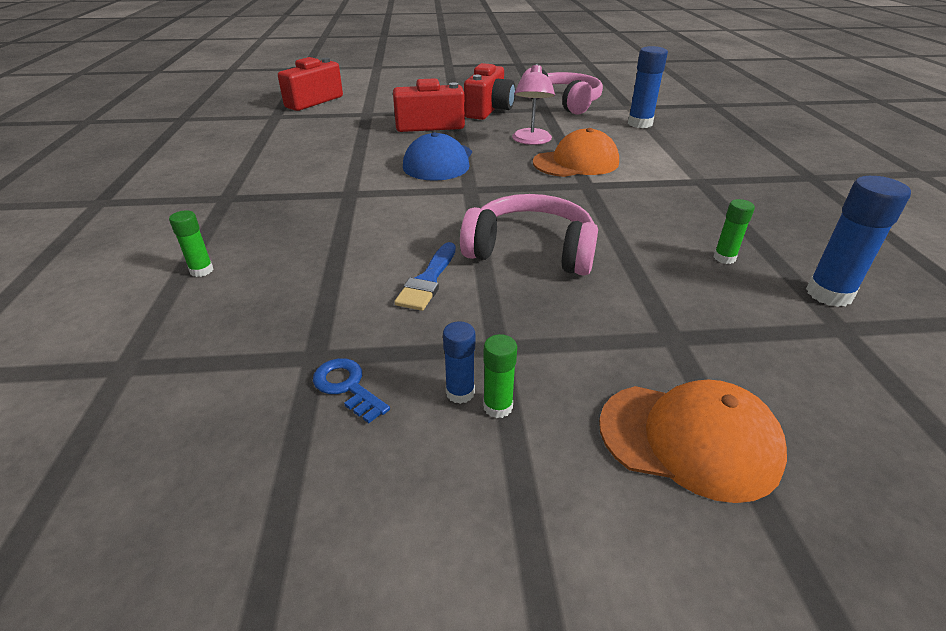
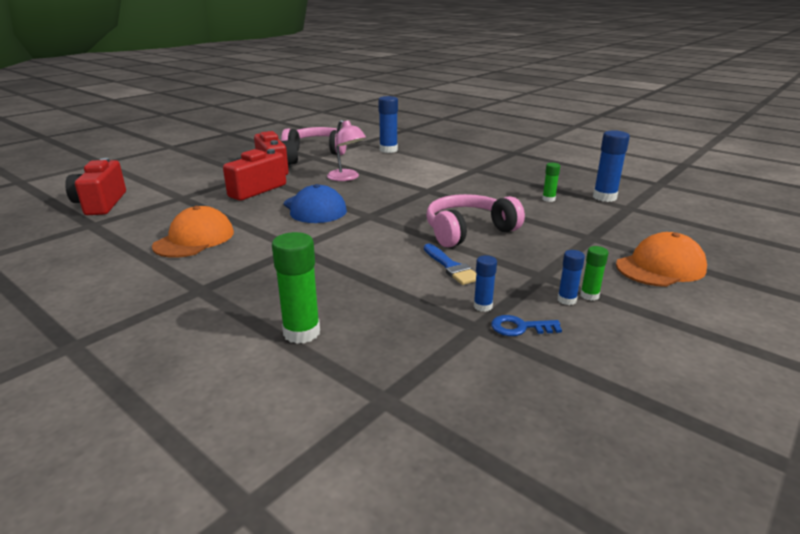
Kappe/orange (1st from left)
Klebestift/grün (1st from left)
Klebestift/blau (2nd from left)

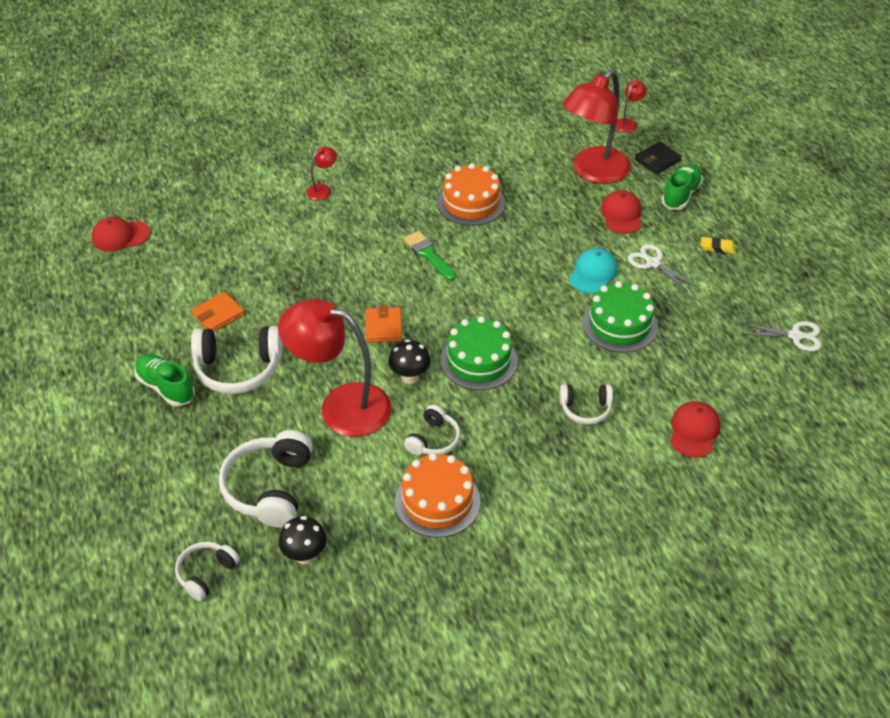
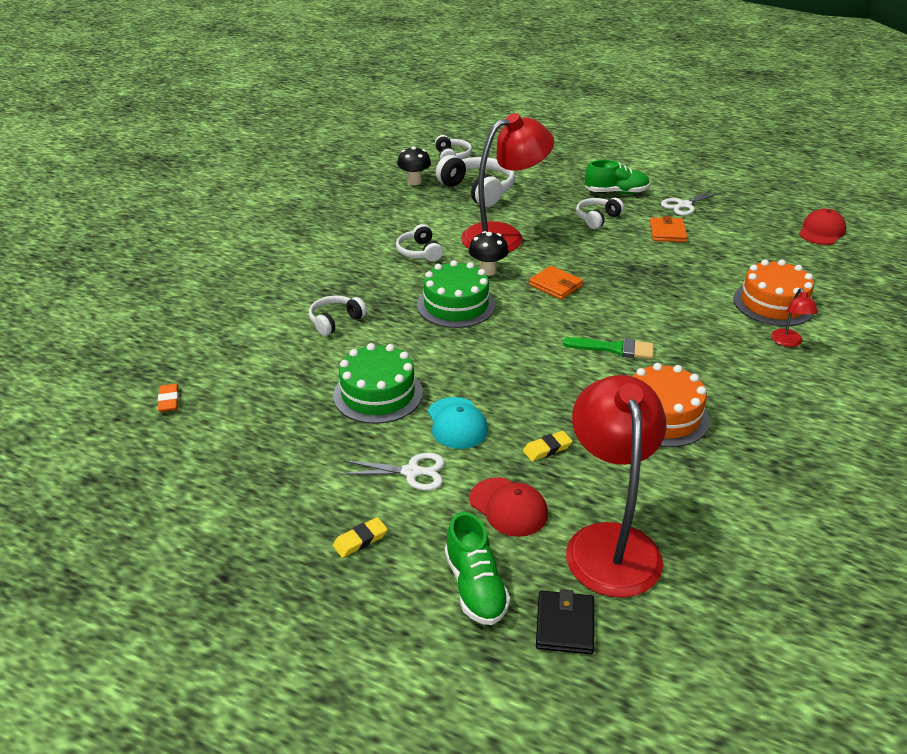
Lampe/rot (4th from left in the first image)
Schere/weiß (2nd from left)
Kopfhörer/weiß (5th from left)
Kappe/rot (3rd from left in the first image)
Kuchen/orange (2nd from left)
Radiergummi/orange
Radiergummi/gelb (2nd from left)

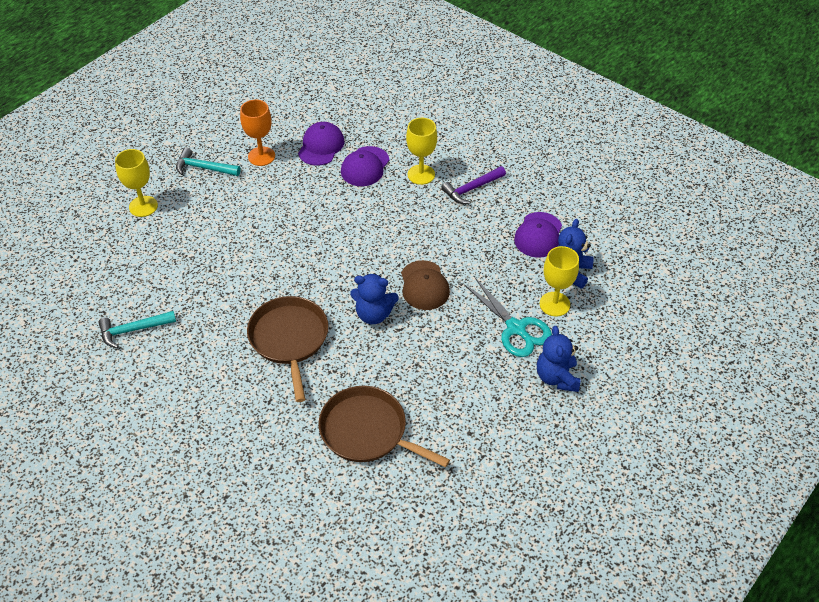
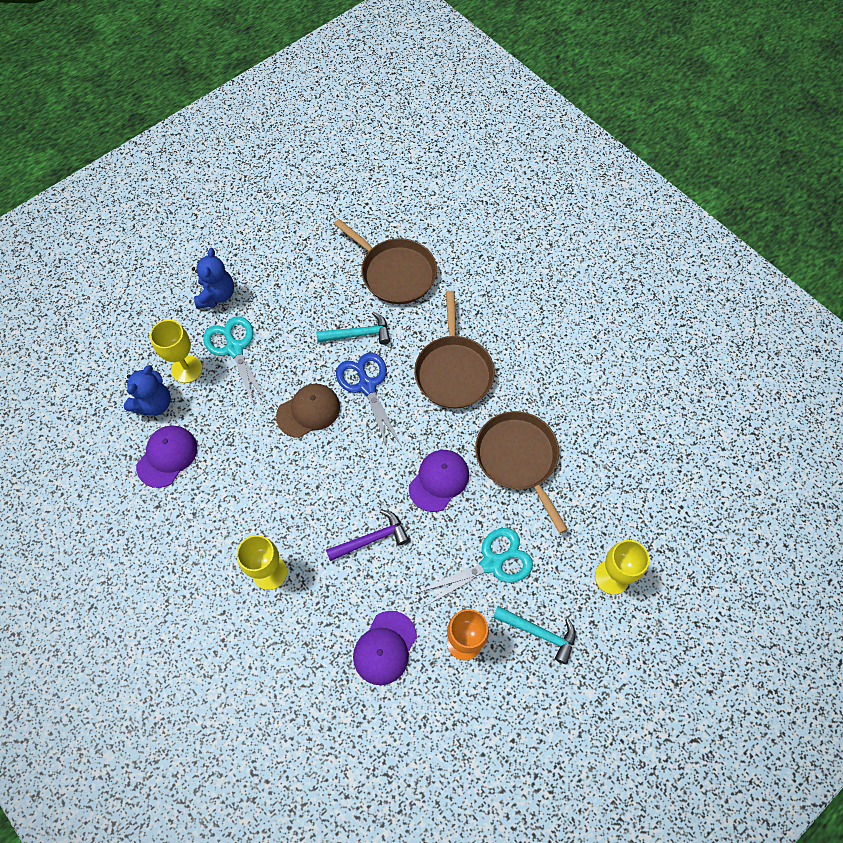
Kappe/lila (3rd from left)
Hammer/lila
Kappe/braun
Schere/blau
Hammer/türkis (1st from left)
Pfanne/braun (3rd from left)
Schere/türkis (2nd from left)

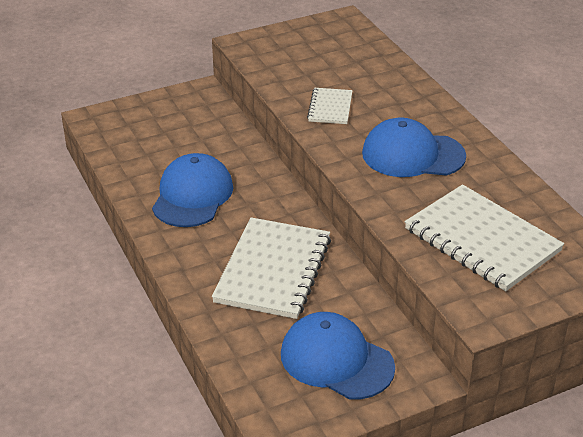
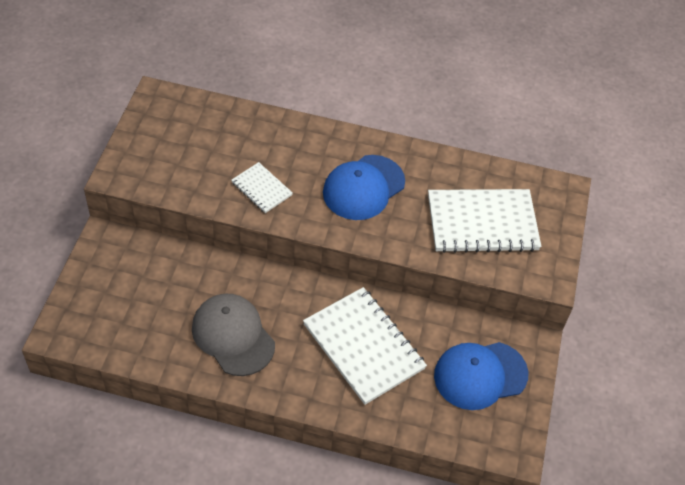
Kappe/grau

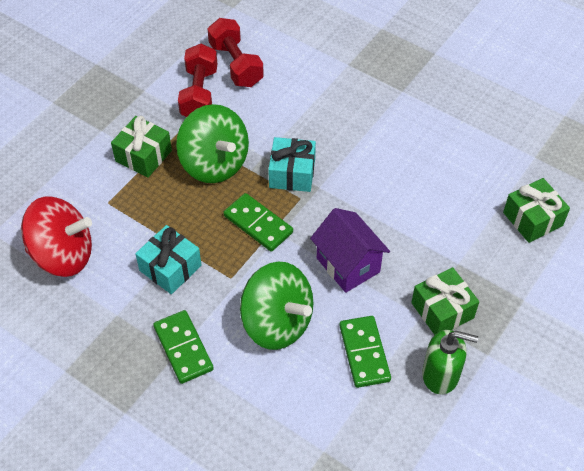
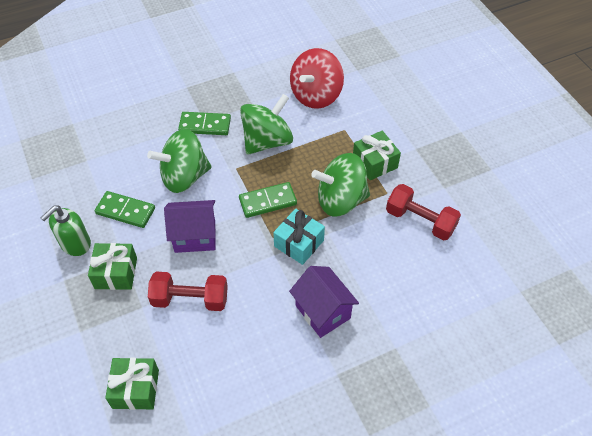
Hantel/rot (1st from left)
Kreisel/grün (2nd from left)
Haus/lila (2nd from left)

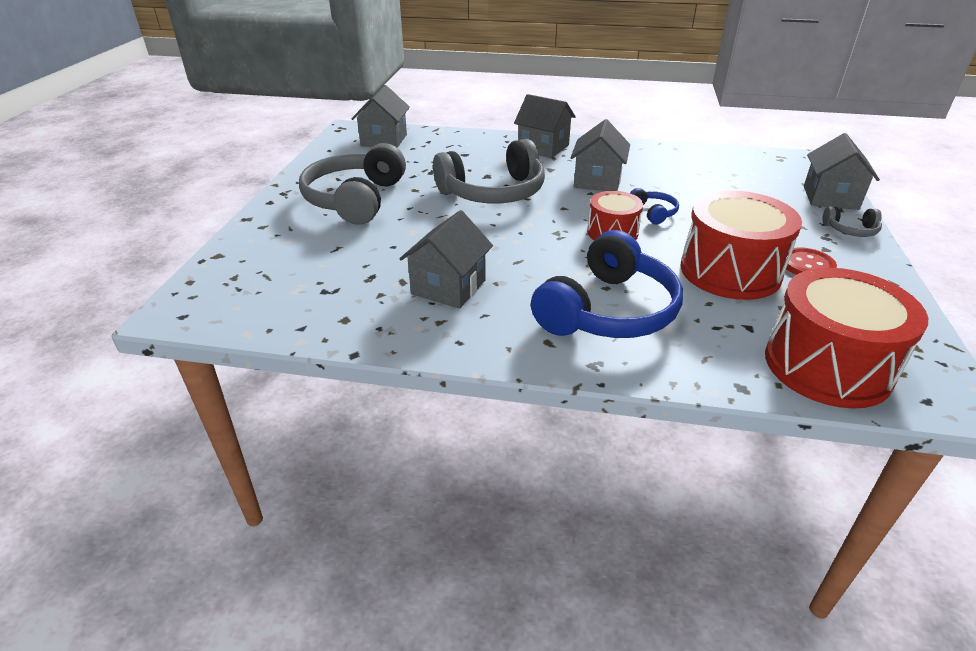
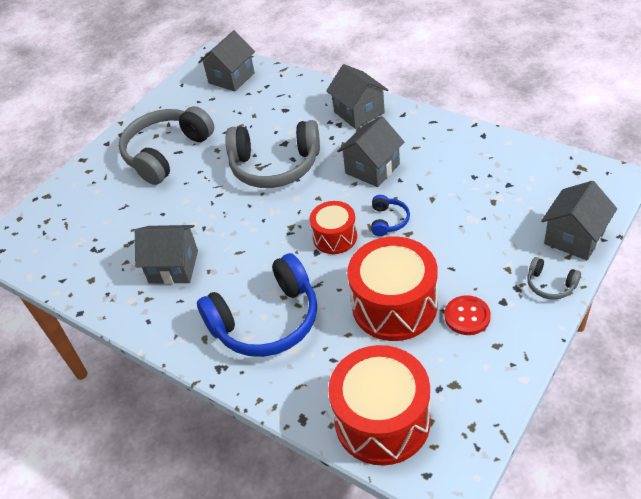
Haus/grau (1st from left)

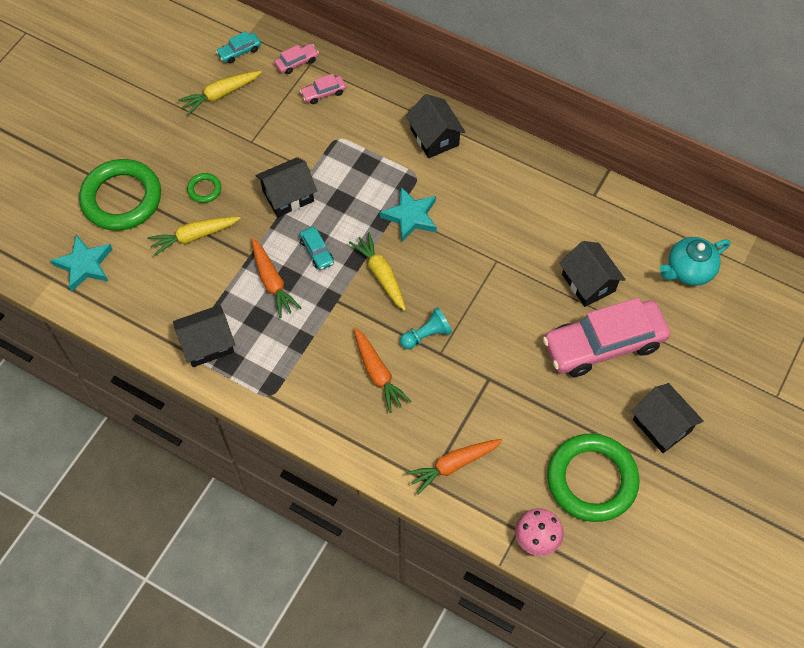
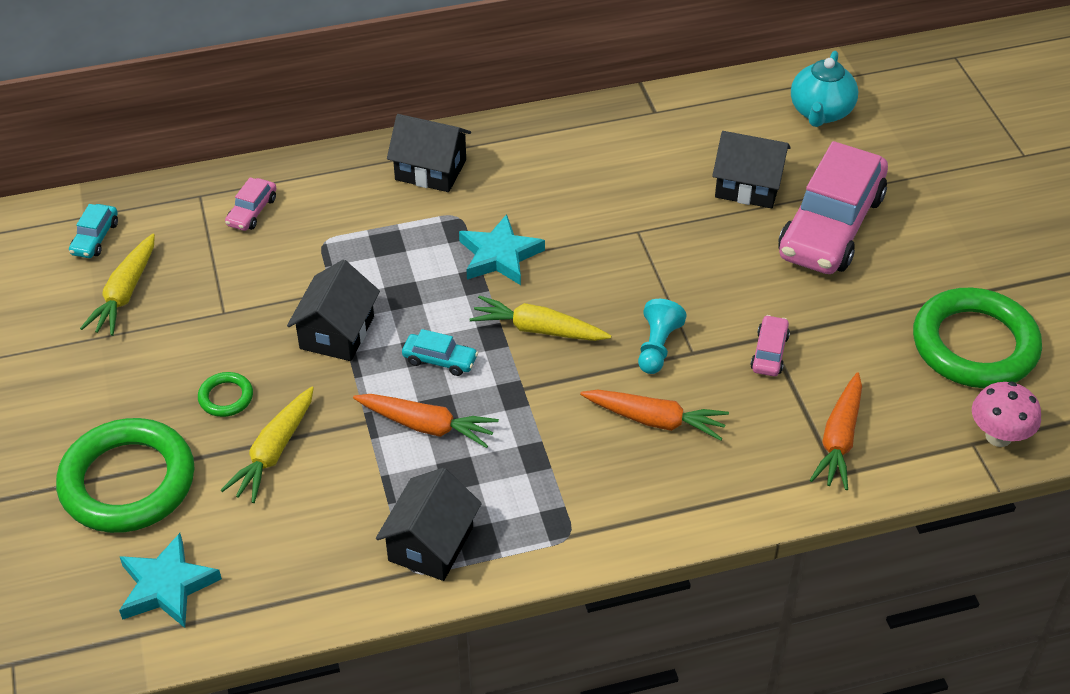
Auto/rosa (2nd from left)
Haus/schwarz (5th from left in the first image)

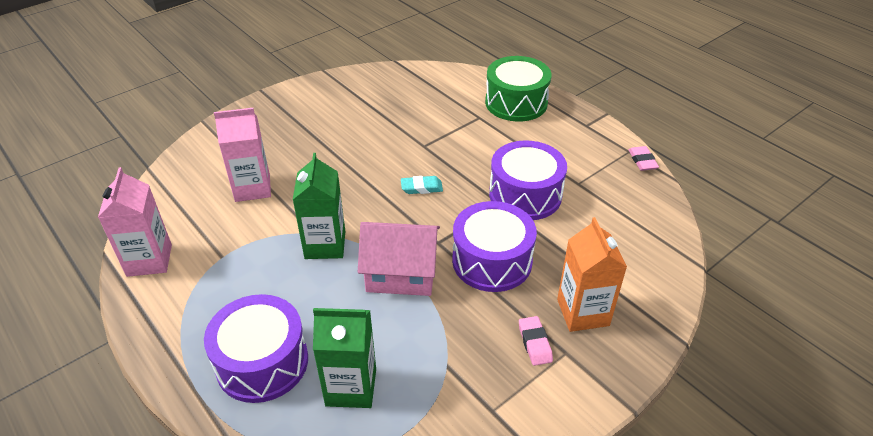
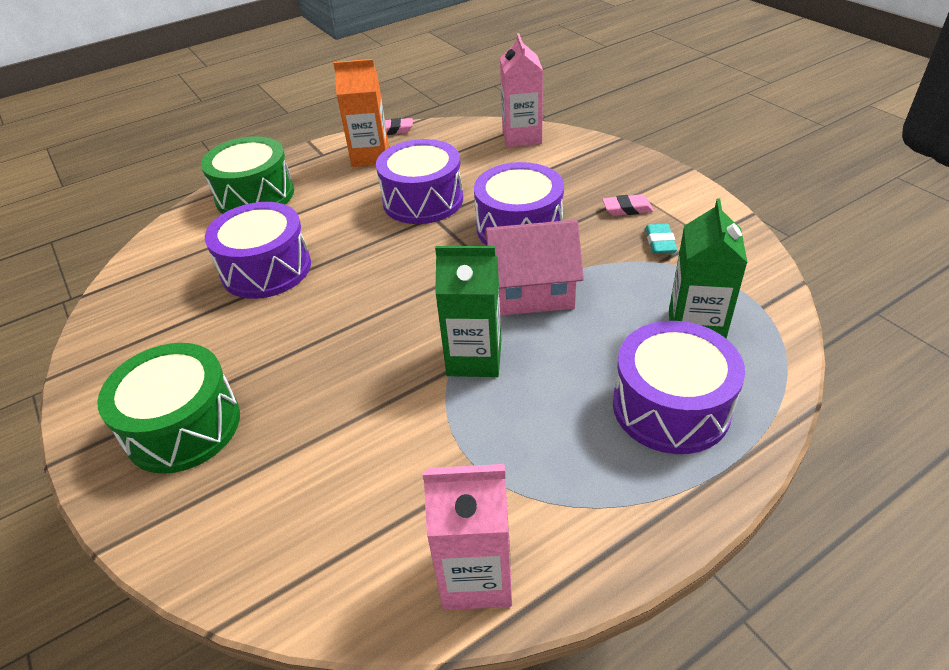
Getränkekarton/rosa (2nd from left)
Radiergummi/türkis
Getränkekarton/orange
Haus/rosa
Trommel/lila (1st from left)
Trommel/grün (1st from left)

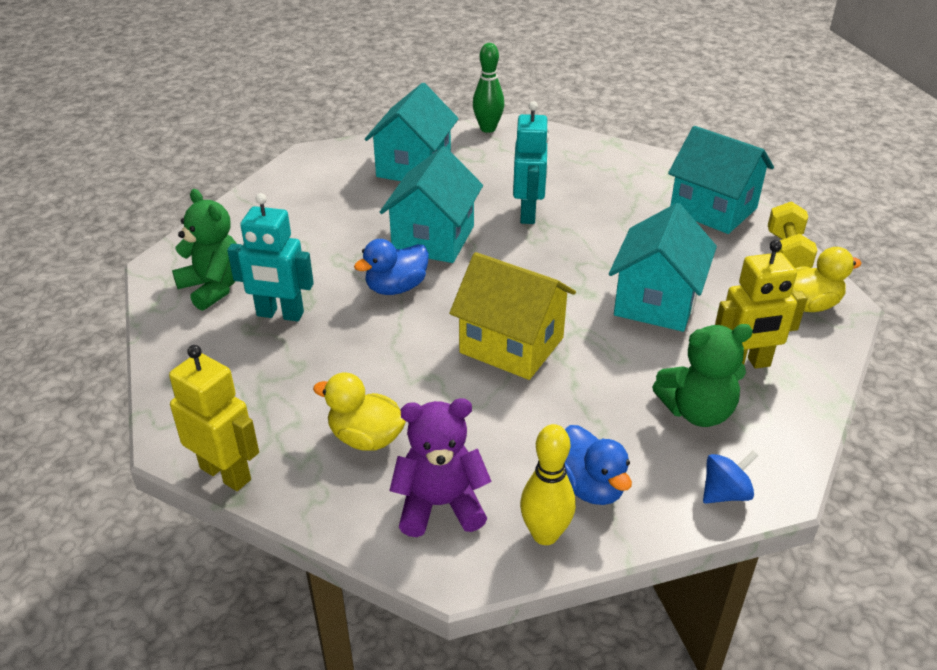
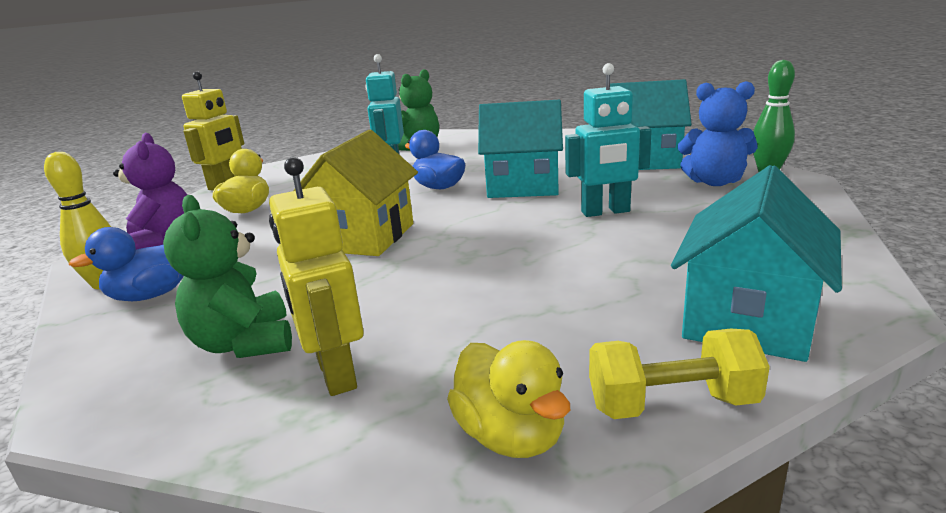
Haus/türkis (3rd from left in the first image)
Kreisel/blau
Teddybär/blau

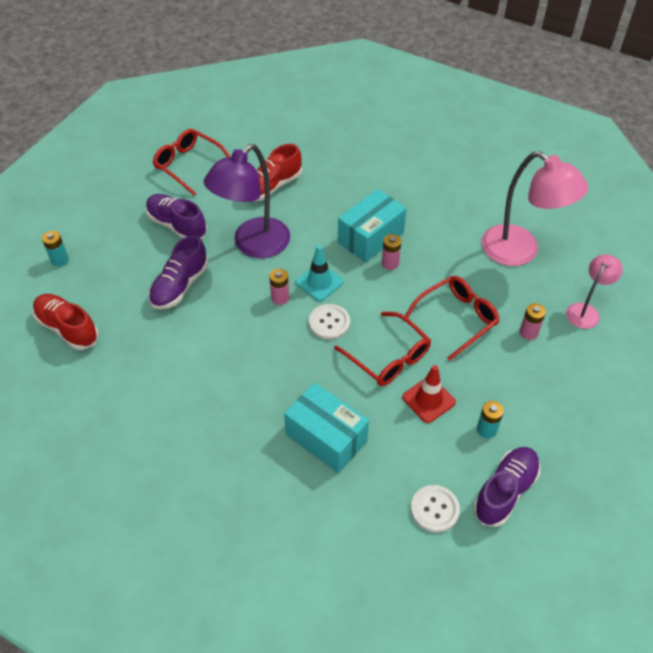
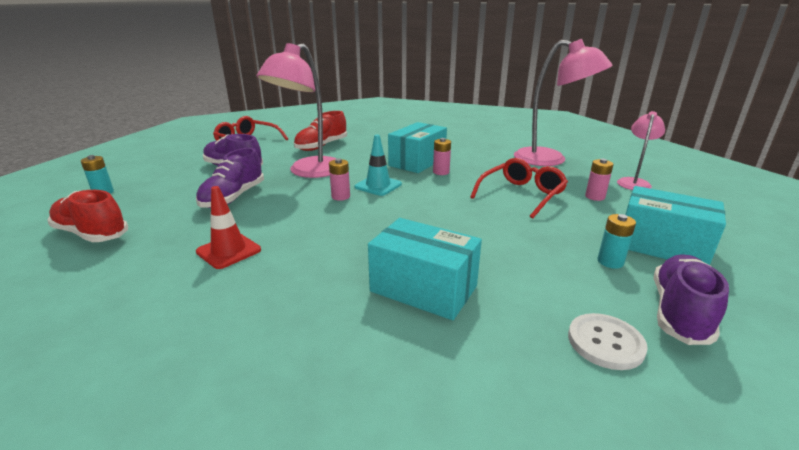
Lampe/rosa (1st from left)
Knopf/weiß (1st from left in the first image)
Brille/rot (2nd from left in the first image)
Leitkegel/rot
Schachtel/türkis (3rd from left)

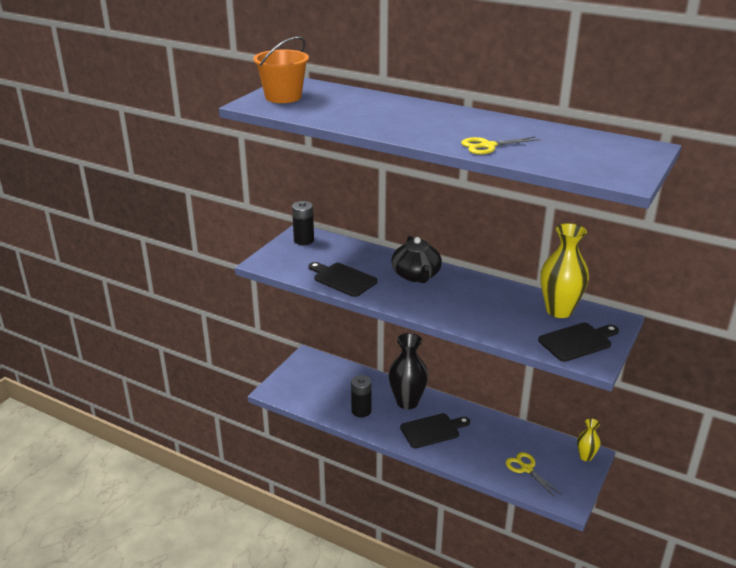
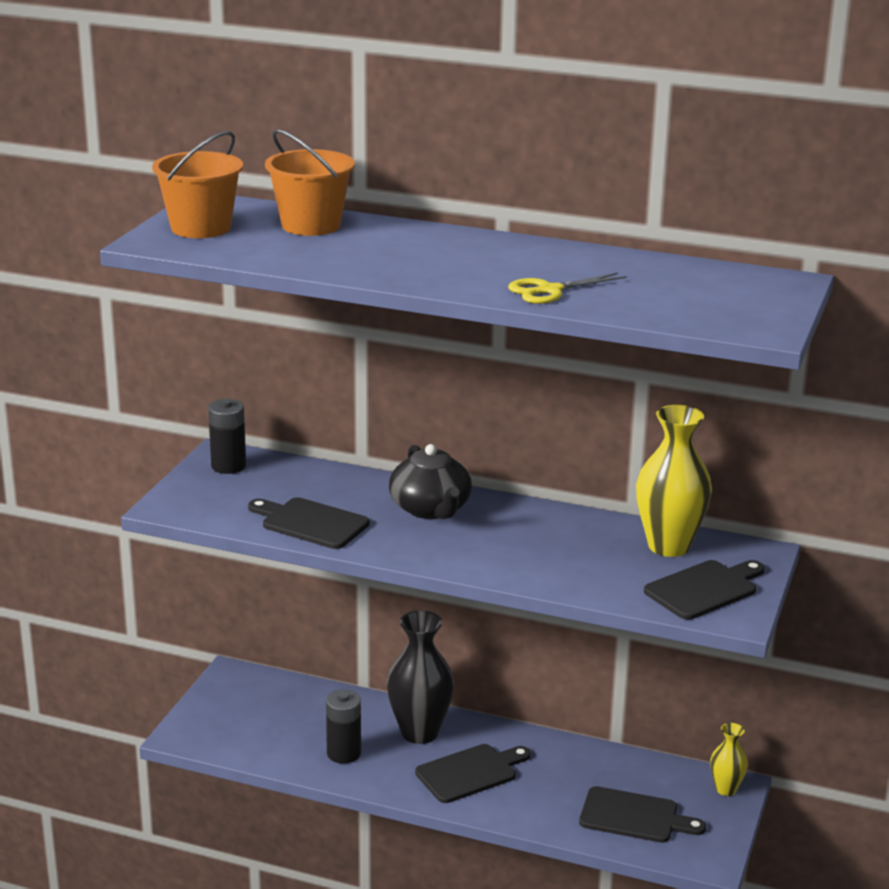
Schneidebrett/schwarz (3rd from left)
Eimer/orange (2nd from left)

